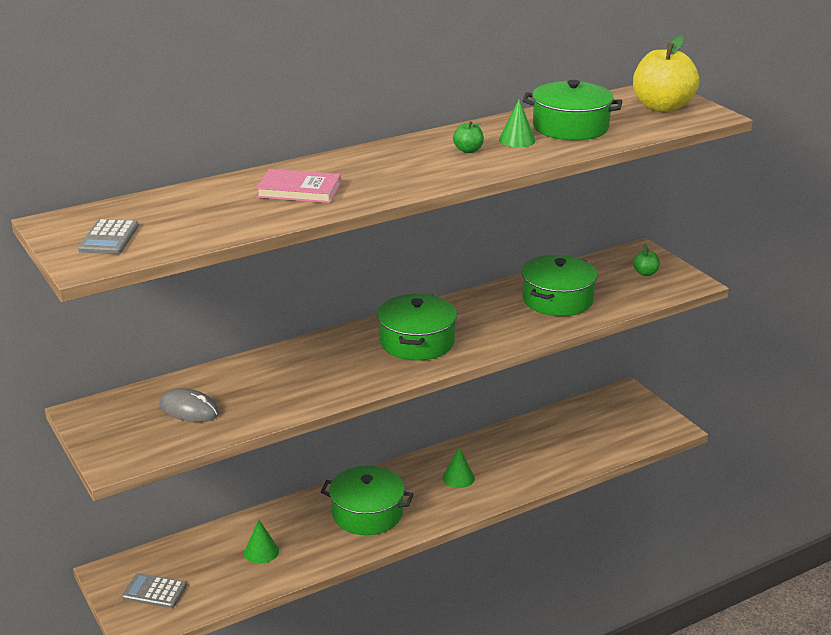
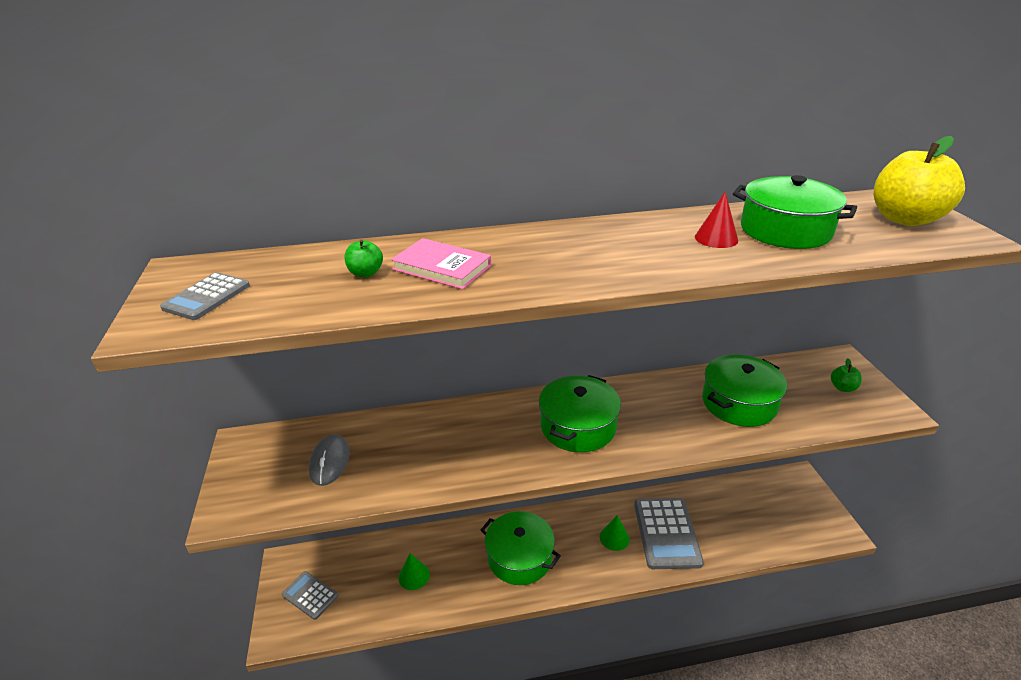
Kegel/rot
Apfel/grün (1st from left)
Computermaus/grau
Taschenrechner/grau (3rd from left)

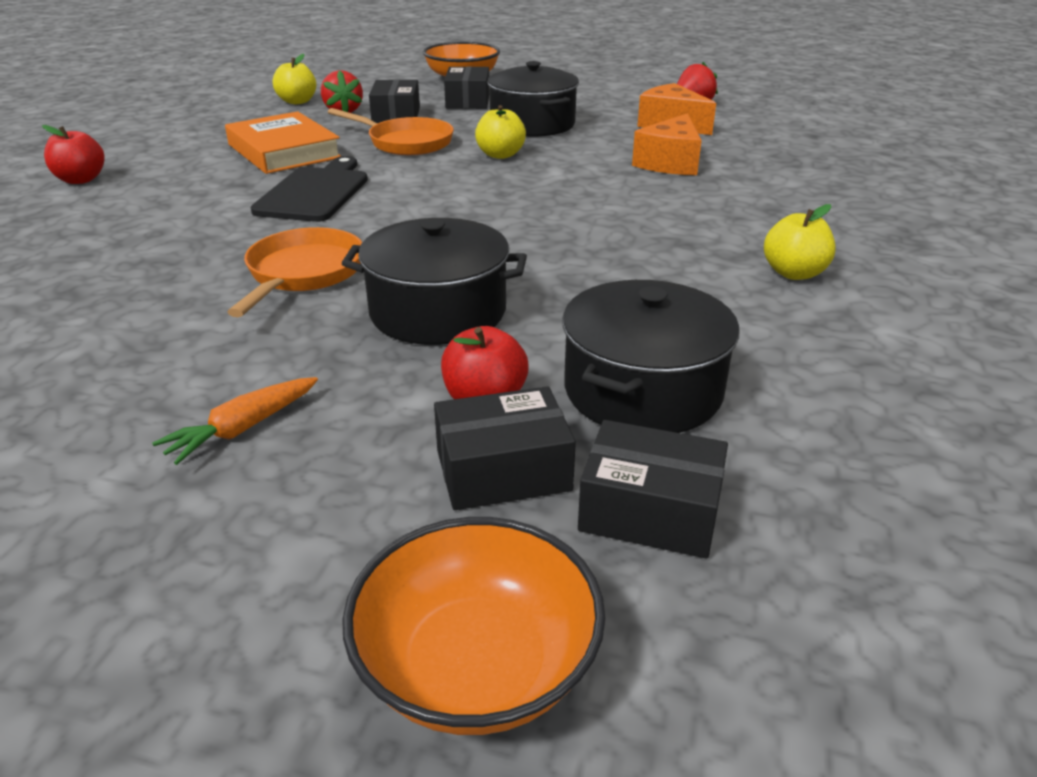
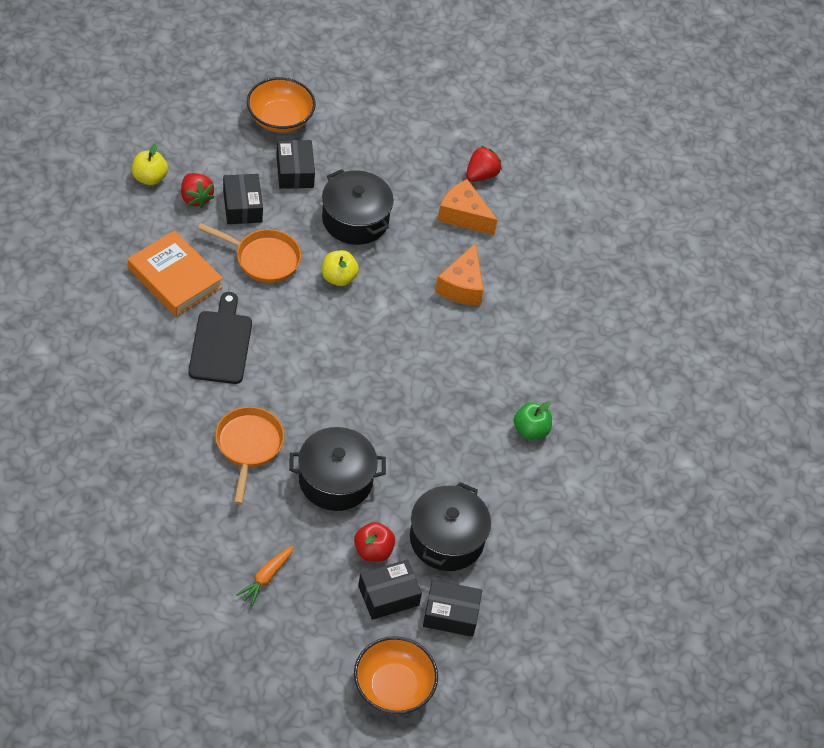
Apfel/rot (1st from left in the first image)
Apfel/grün

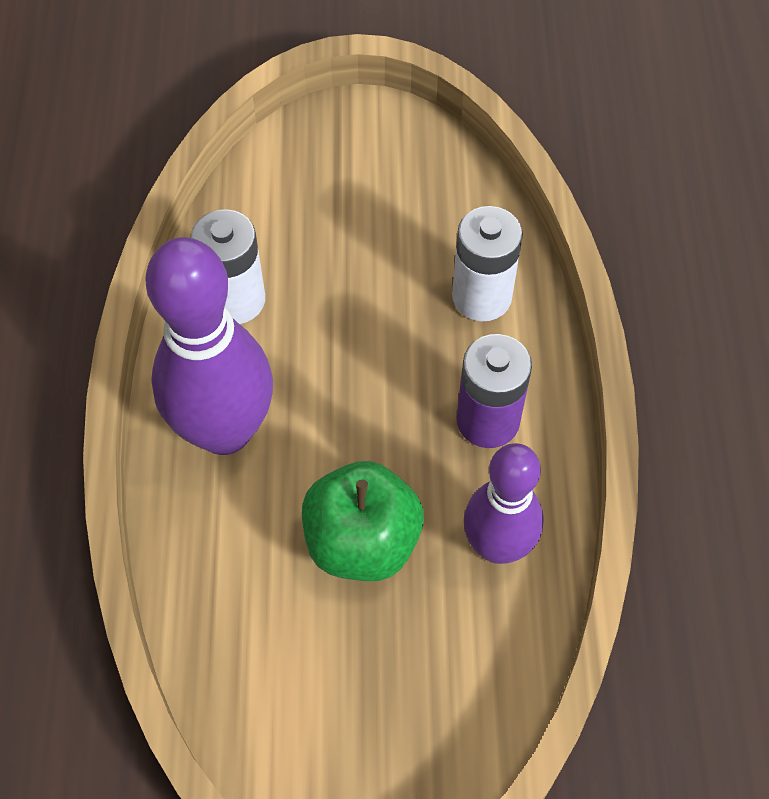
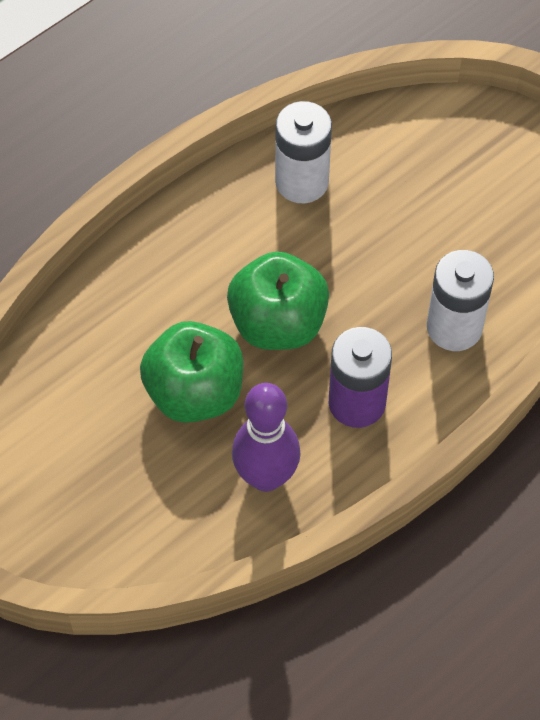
Bowlingkegel/lila (1st from left in the first image)
Apfel/grün (2nd from left)

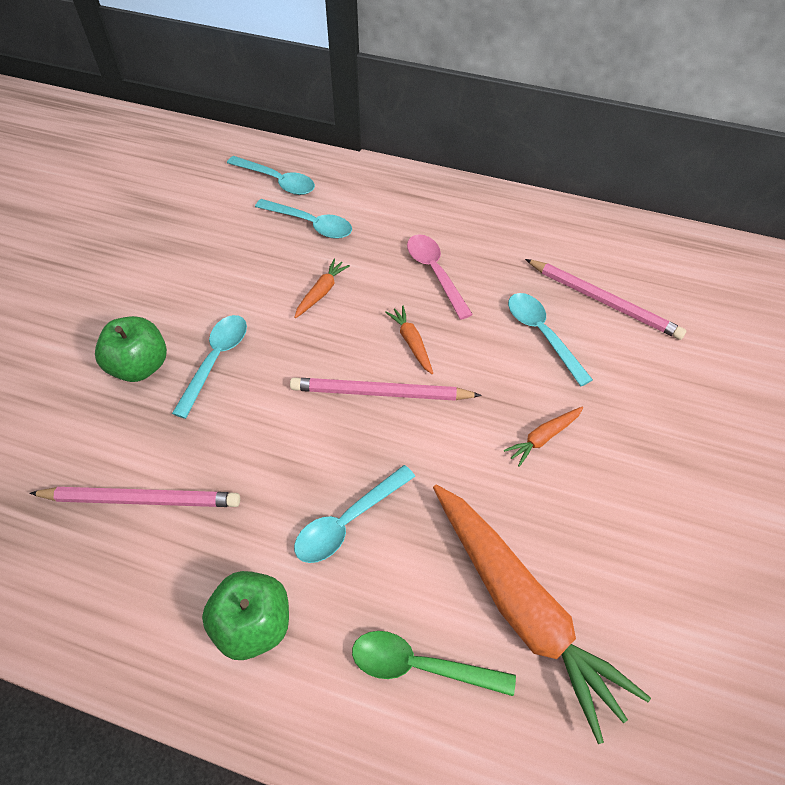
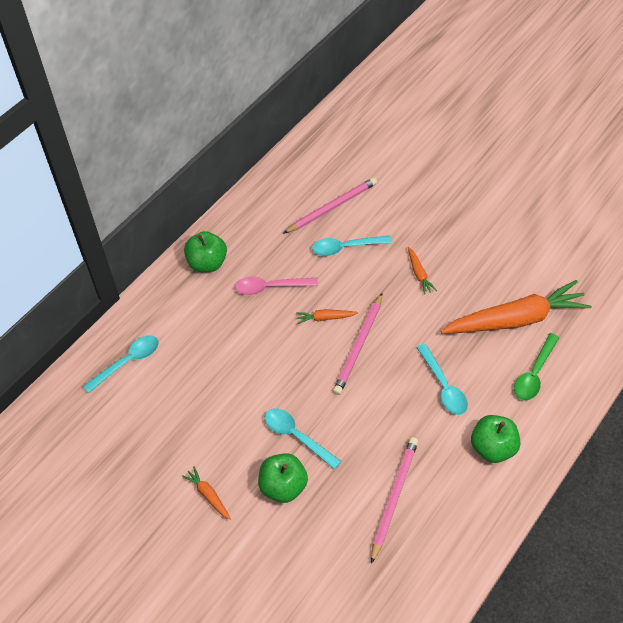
Löffel/türkis (3rd from left in the first image)
Karotte/orange (1st from left)
Apfel/grün (1st from left)

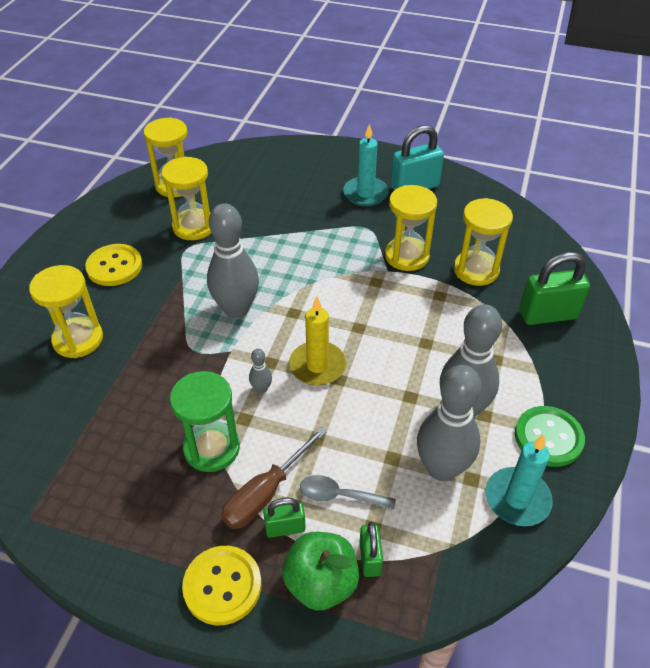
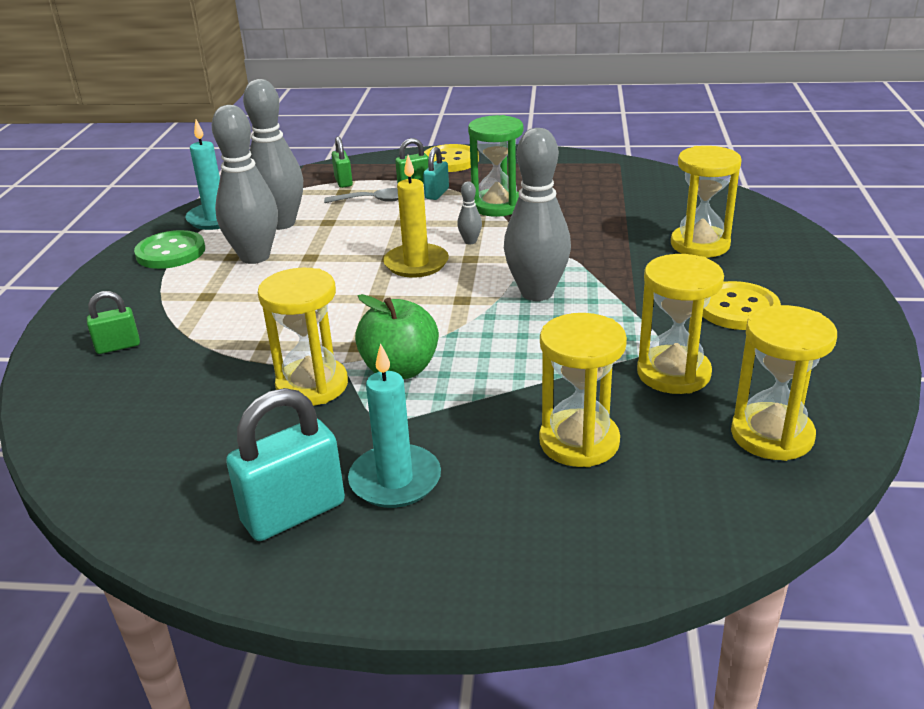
Sanduhr/gelb (2nd from left)
Vorhängeschloss/grün (1st from left)
Vorhängeschloss/türkis (2nd from left)
Apfel/grün

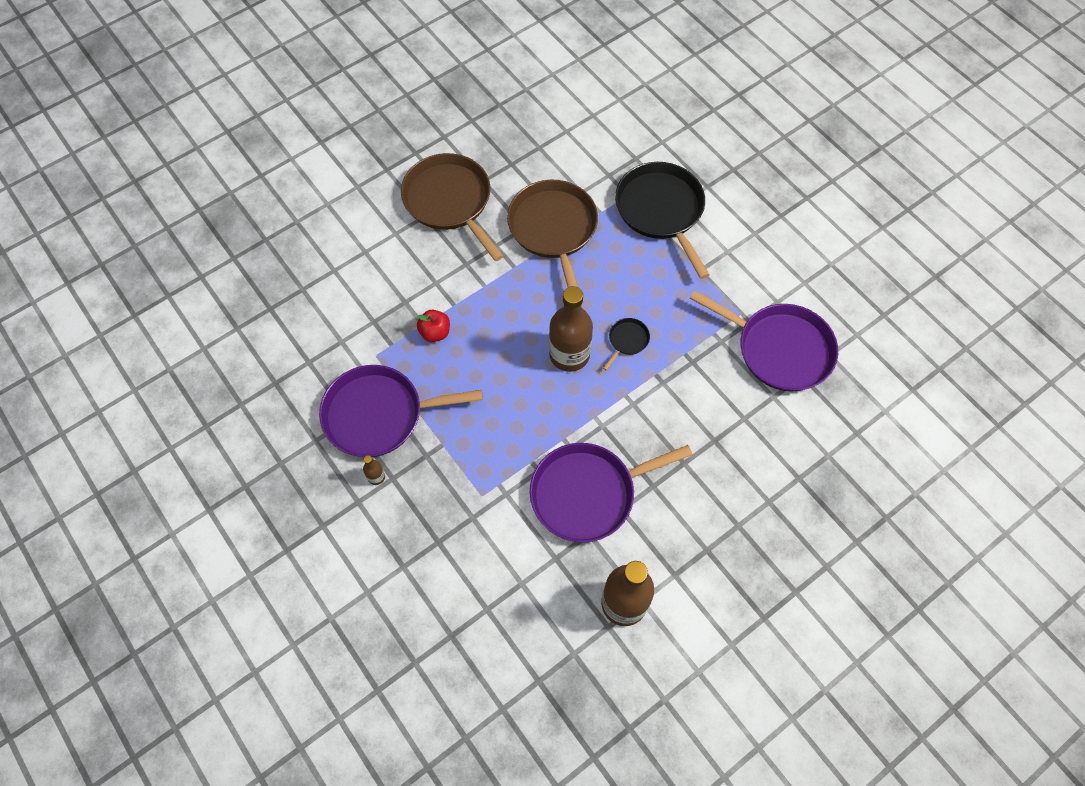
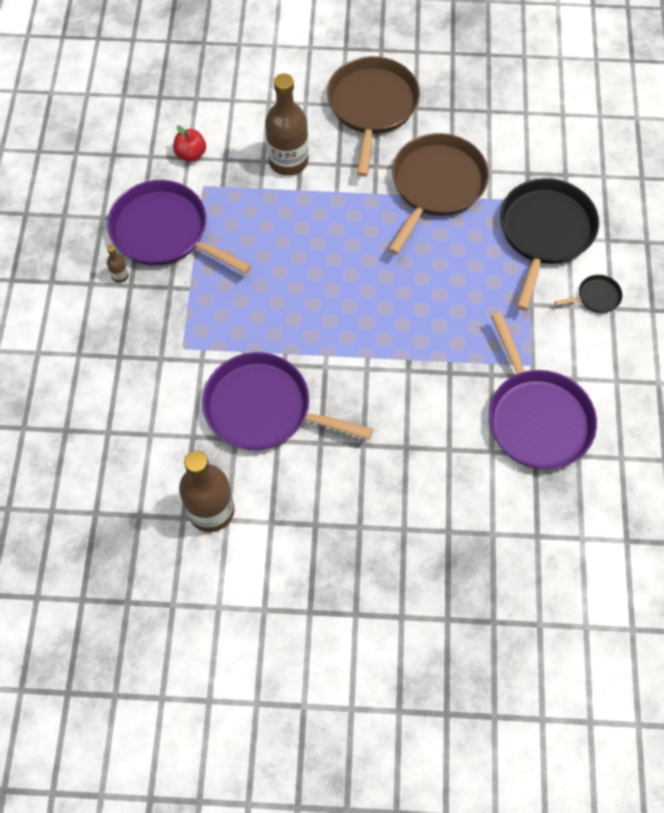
Flasche/braun (3rd from left)
Apfel/rot
Pfanne/schwarz (2nd from left)

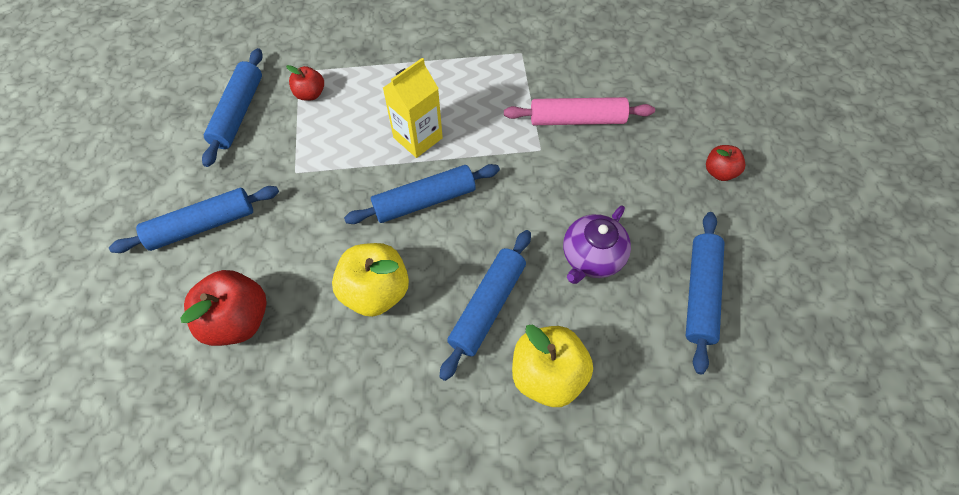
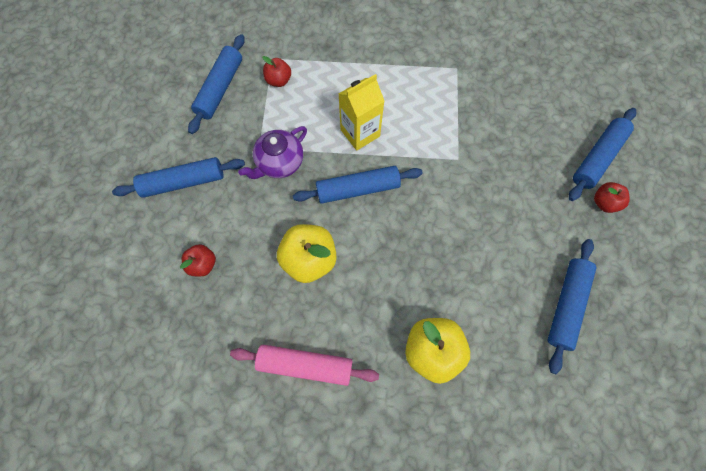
Nudelholz/rosa
Teekanne/lila
Nudelholz/blau (5th from left)
Apfel/rot (1st from left)

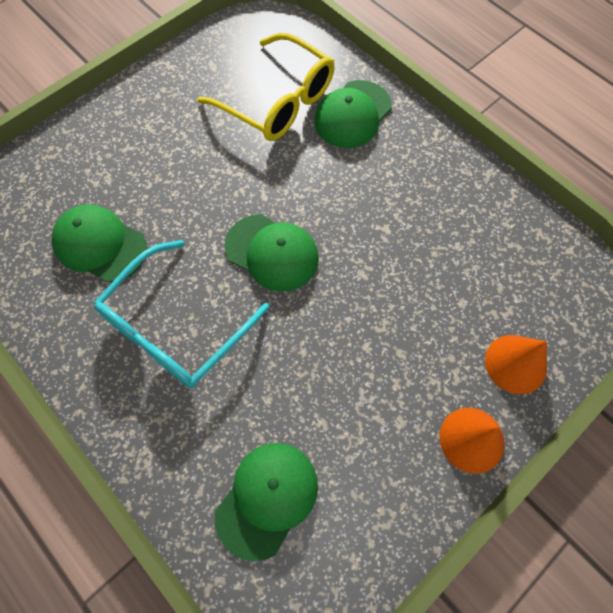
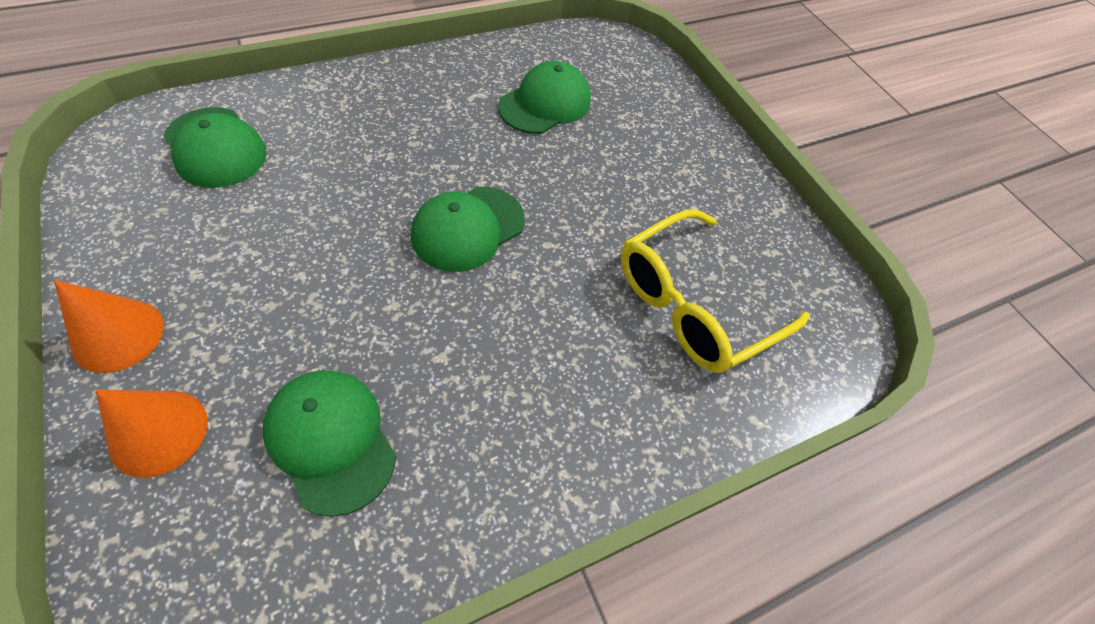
Kappe/grün (2nd from left)
Brille/türkis

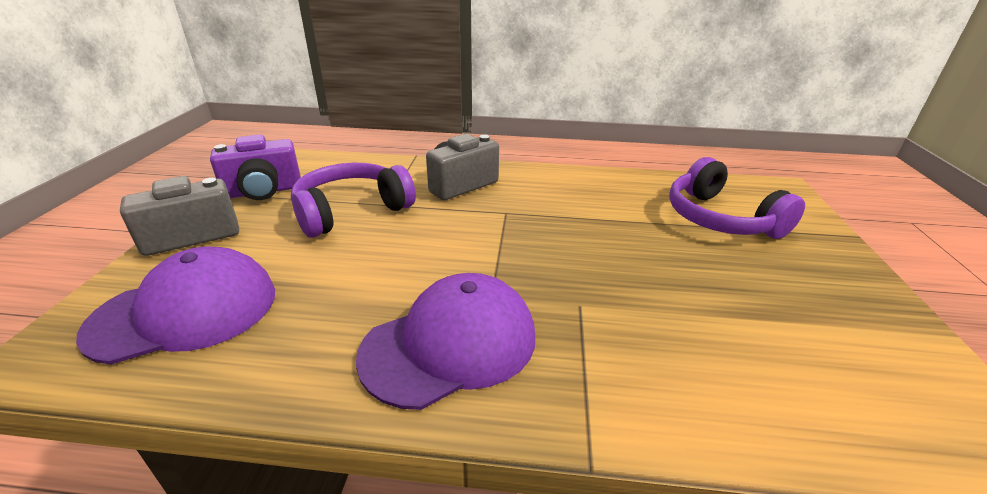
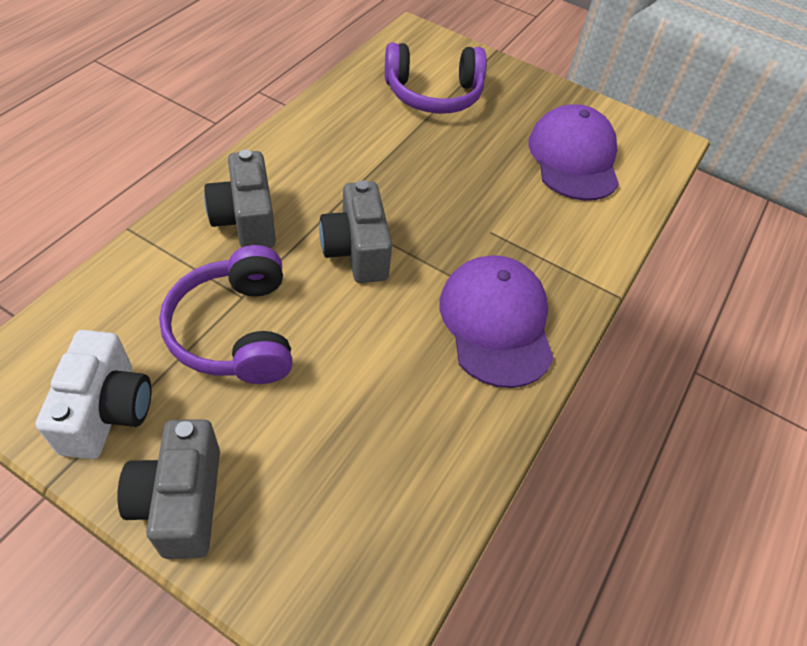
Kamera/weiß
Kappe/lila (2nd from left)
Kamera/grau (3rd from left)

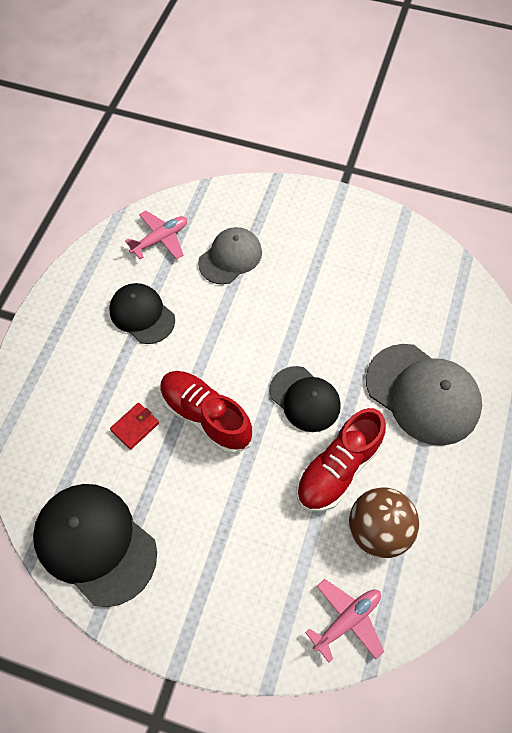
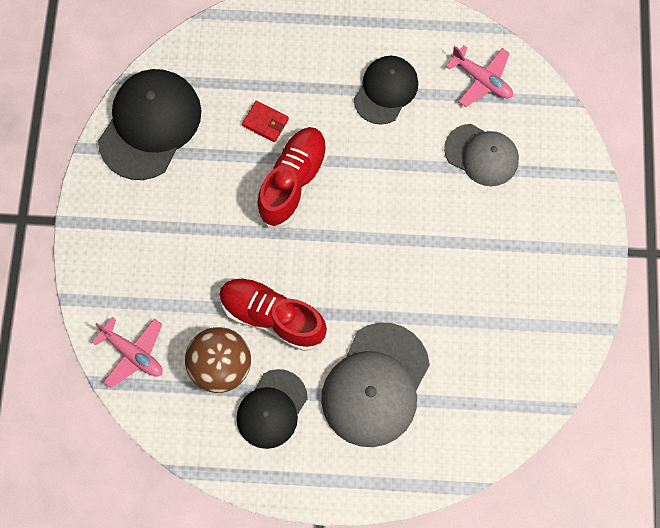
Kappe/schwarz (2nd from left)

